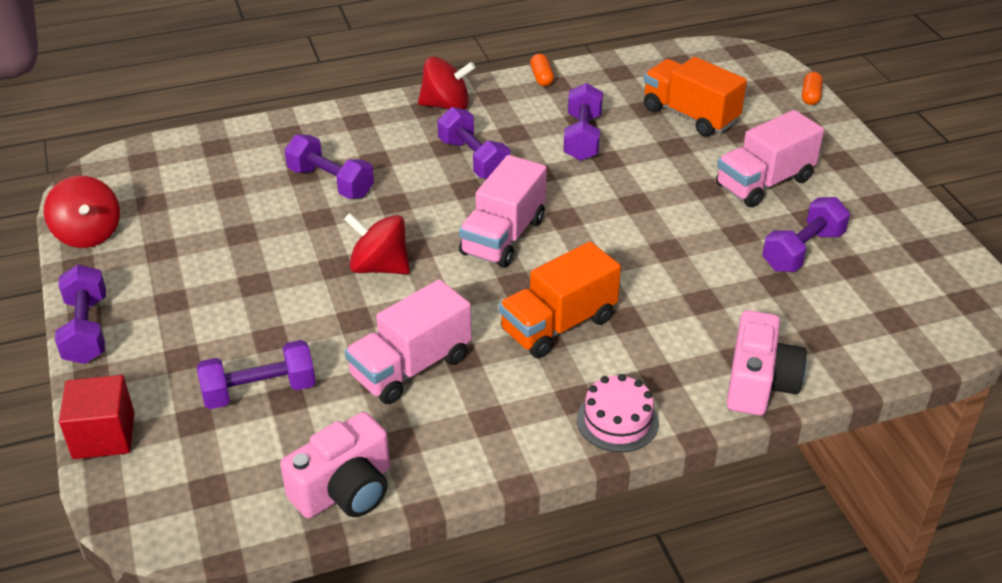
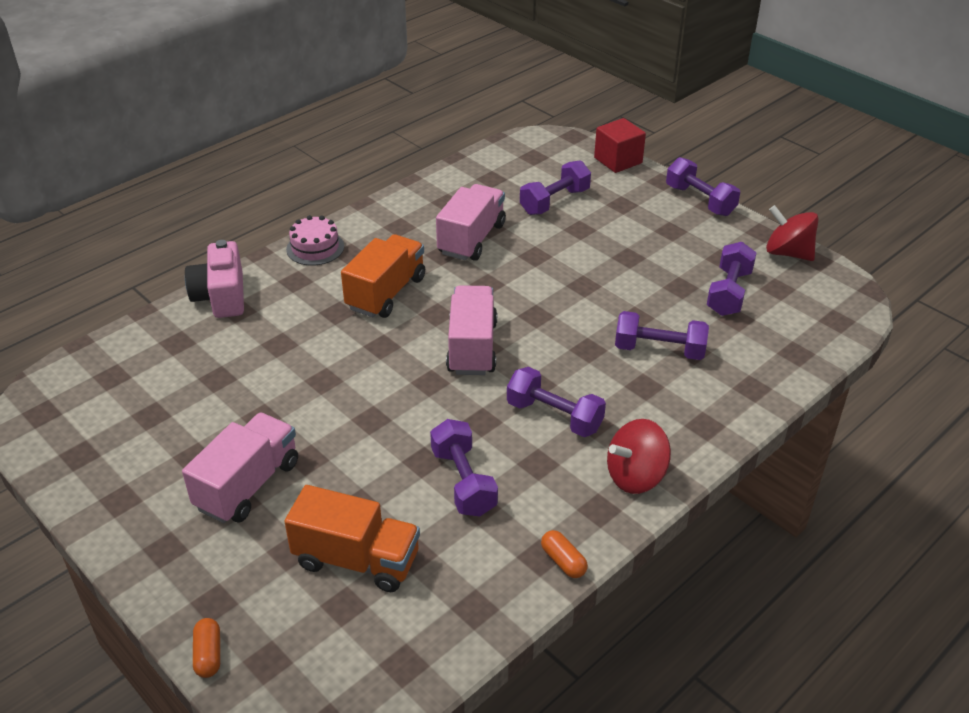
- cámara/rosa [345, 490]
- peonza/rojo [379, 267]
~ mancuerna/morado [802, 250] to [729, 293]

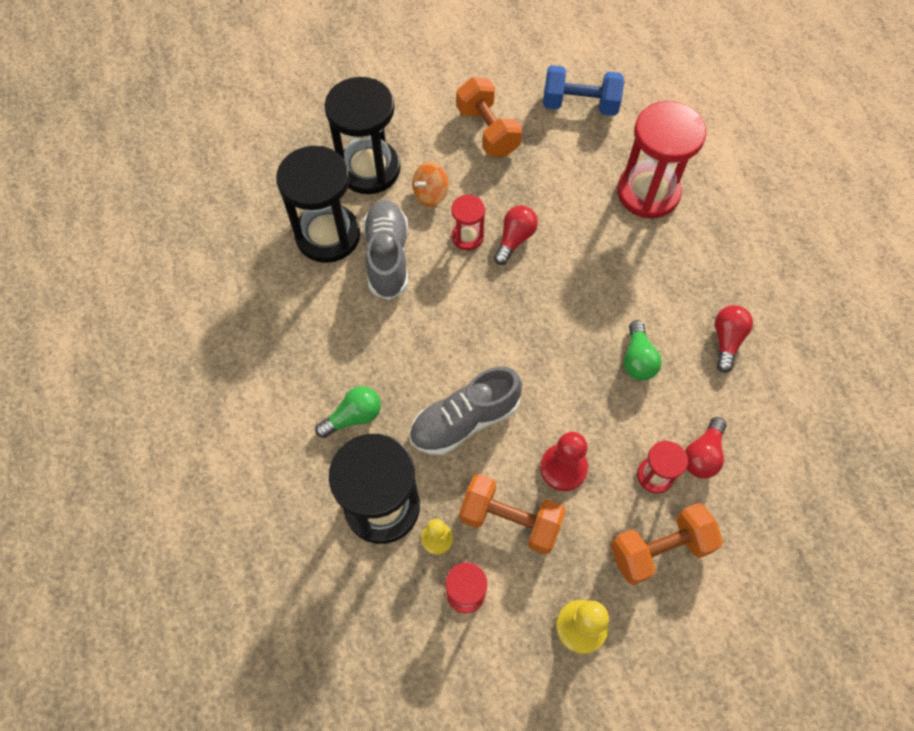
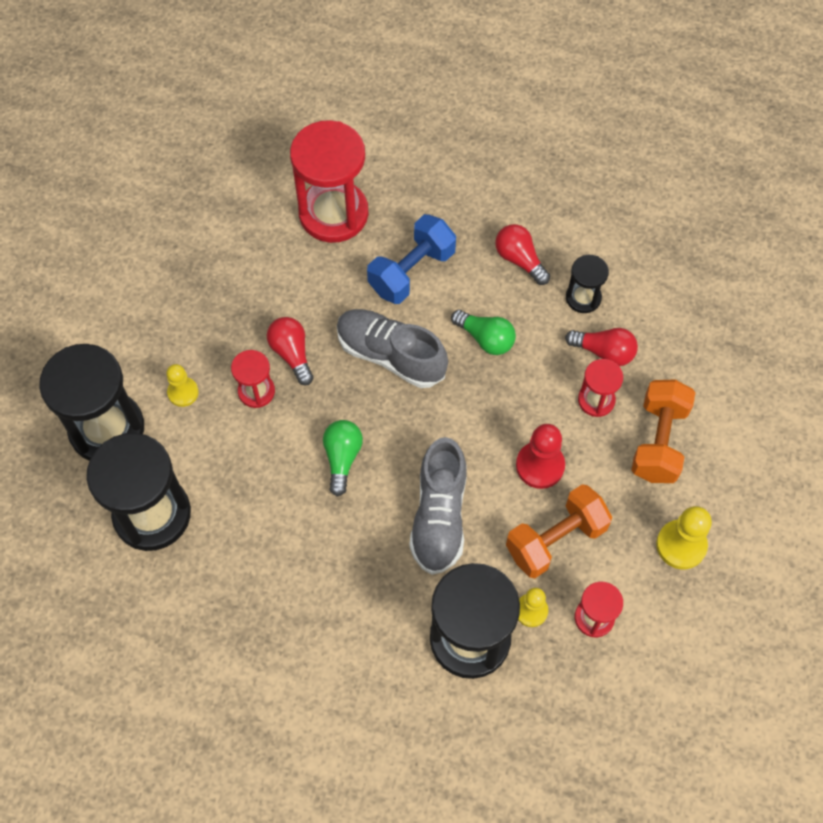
- mancuerna/naranja [487, 131]
+ reloj de arena/negro [583, 298]
~ bombilla/verde [353, 417] to [342, 458]
~ zapato/gris [387, 257] to [390, 355]
~ mancuerna/azul [579, 105] to [411, 271]
~ peonza/naranja [430, 194] to peón/amarillo [183, 392]
~ bombilla/rojo [702, 455] = [604, 352] 45 degrees counterclockwise

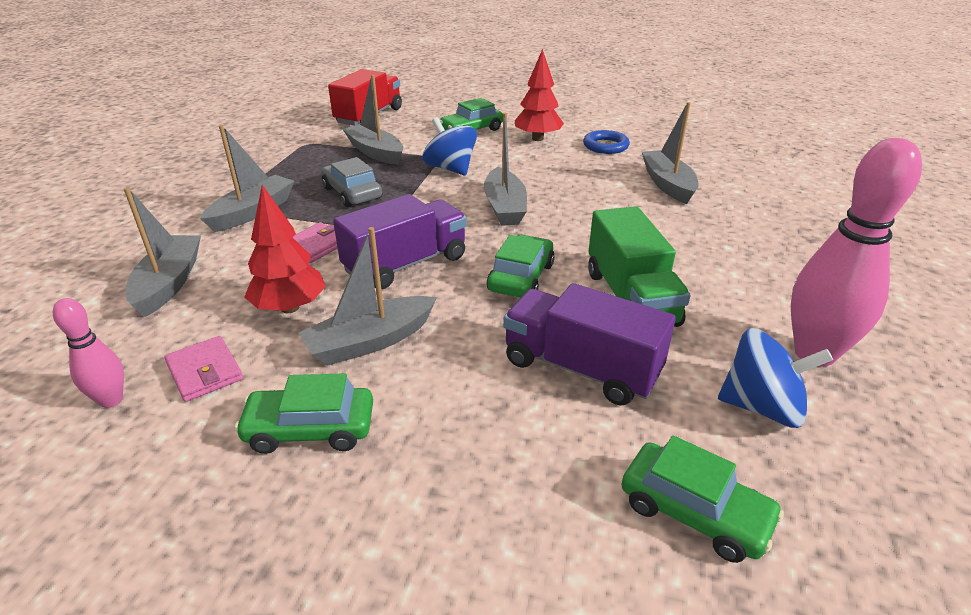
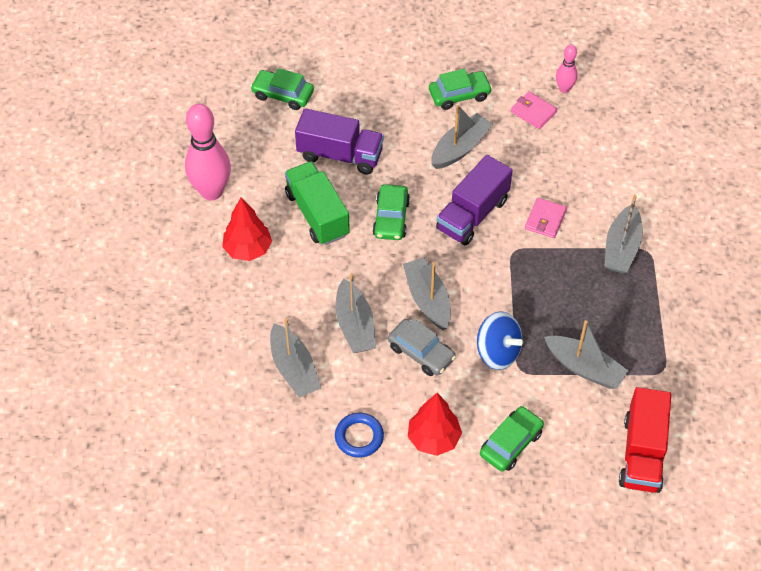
- peonza/azul [761, 407]
~ barco/gris [169, 283] to [355, 325]
~ árbol/rojo [290, 308] to [248, 249]
~ coche/gris [352, 193] to [421, 352]

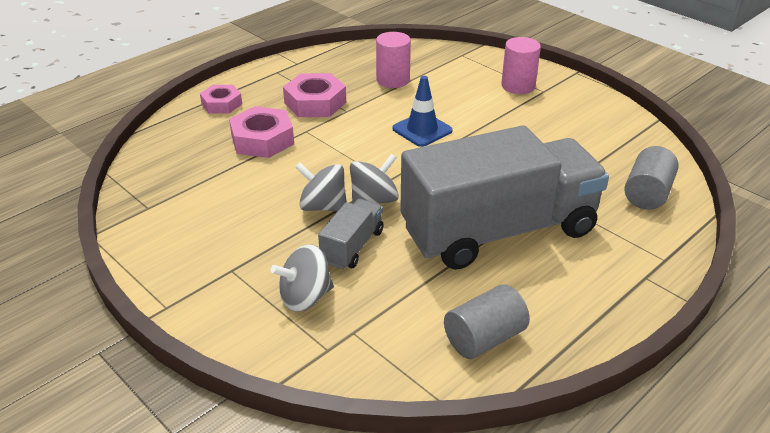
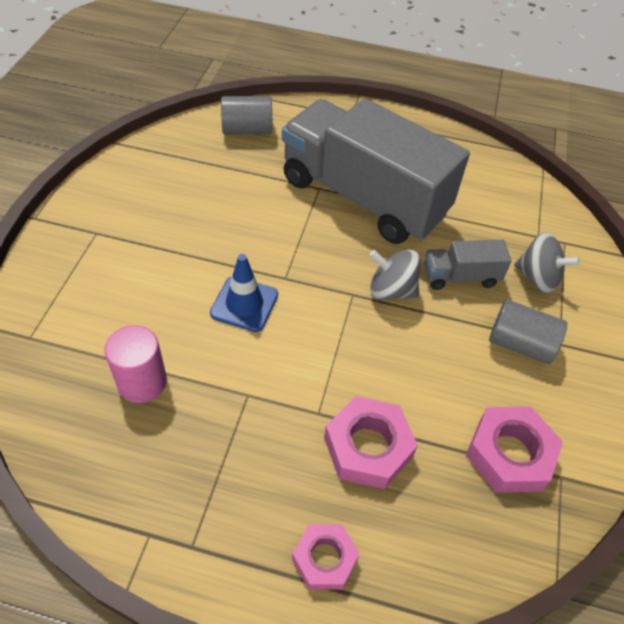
- peonza/gris [323, 206]
- cilindro/rosa [518, 86]
~ tuerca/rosa [315, 103] to [509, 454]
~ cilindro/gris [484, 338] to [520, 344]

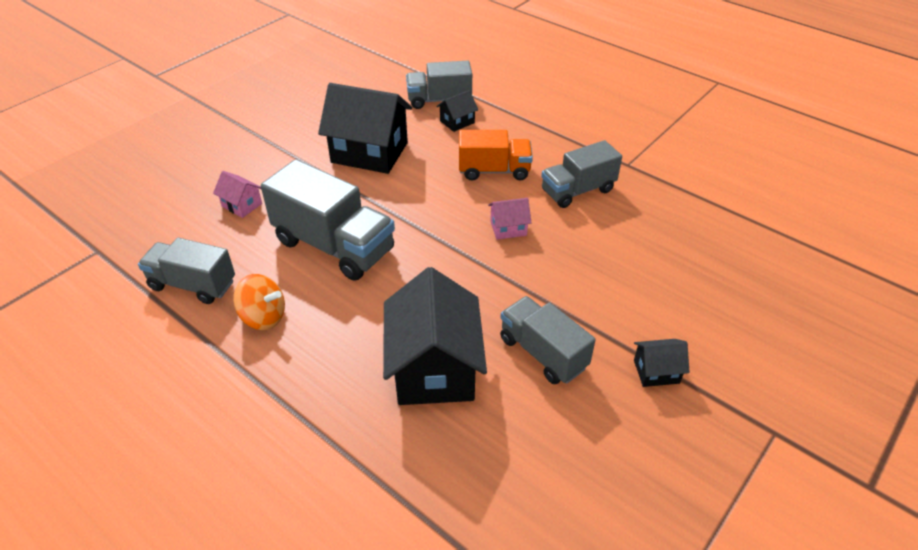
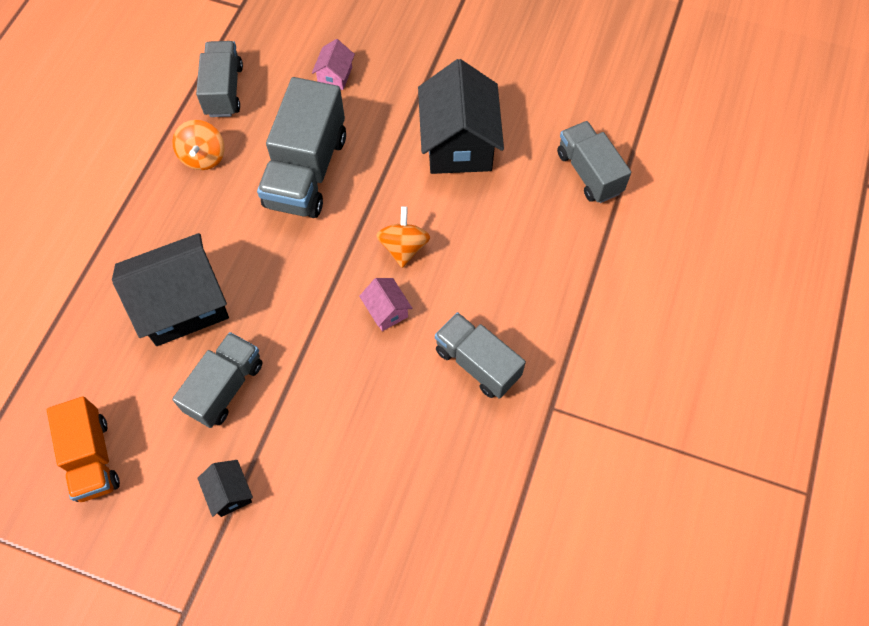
- casa/negro [457, 122]
+ peonza/naranja [403, 247]
~ camión/naranja [494, 171] to [92, 458]

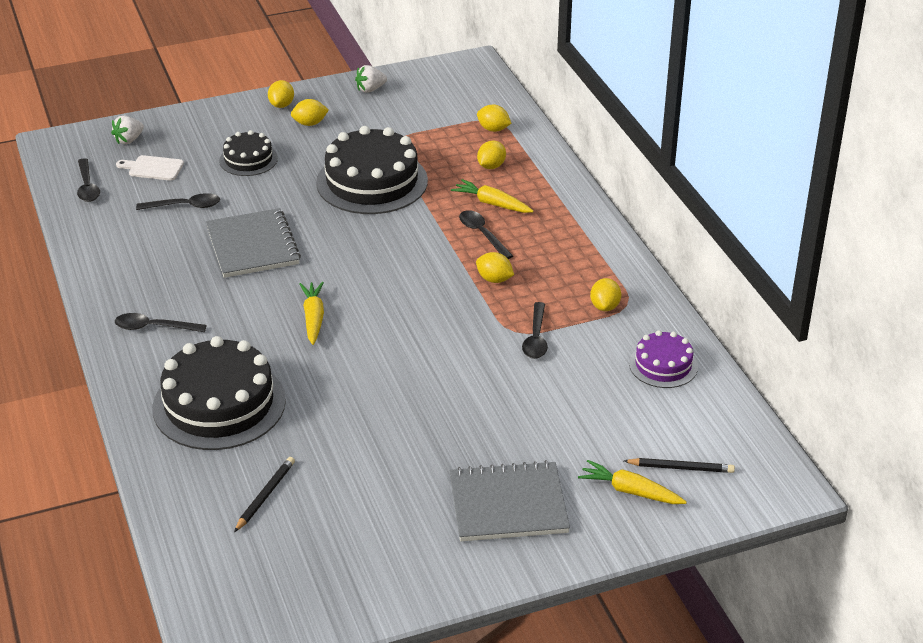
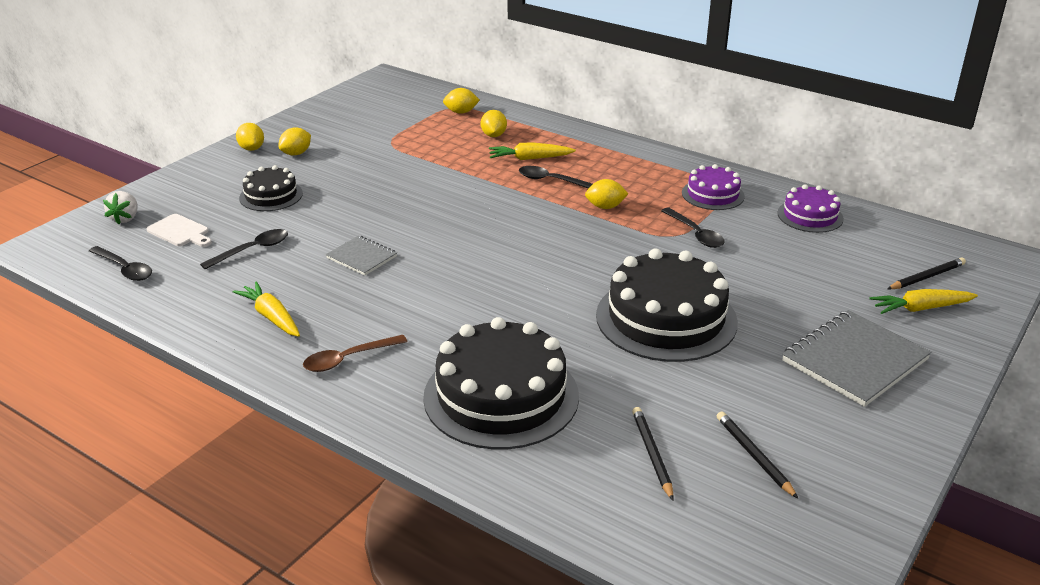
- fresa/blanco [370, 89]
+ lápiz/negro [754, 456]
~ zanahoria/amarillo [313, 318] to [271, 317]
~ tarta/negro [372, 182] to [666, 318]
~ limón/amarillo [605, 306] to tarta/morado [713, 194]
~ cuchara/negro [153, 327] to cuchara/marrón [347, 359]
~ tabla de cortar/blanco [153, 168] = [180, 232] 120 degrees counterclockwise
~ cuaderno/gris [252, 246] = [361, 257] x0.55

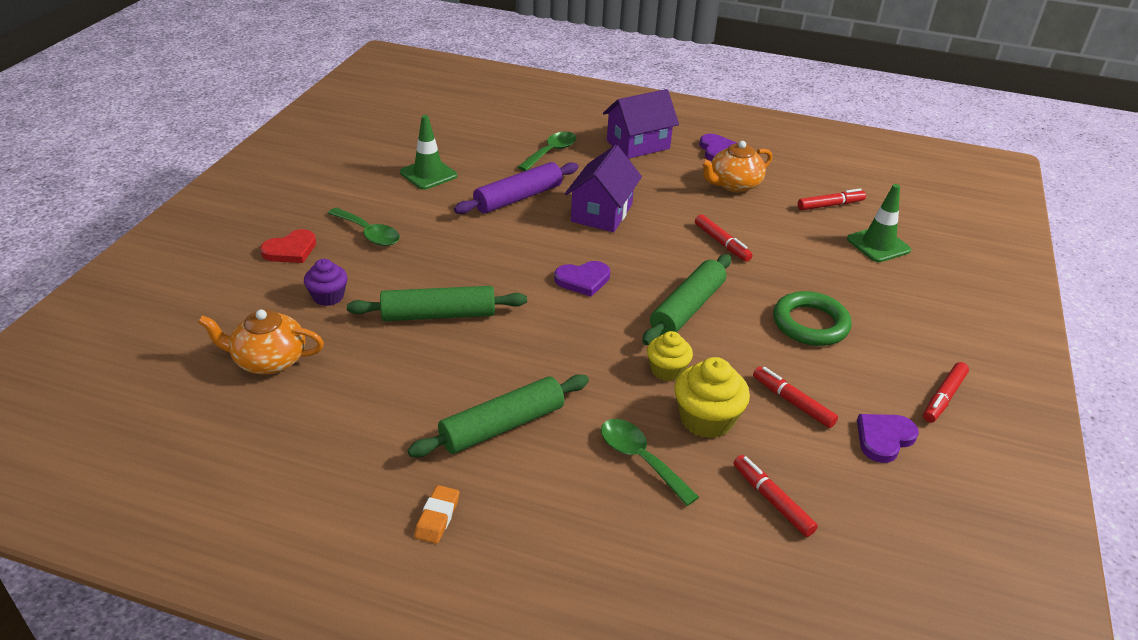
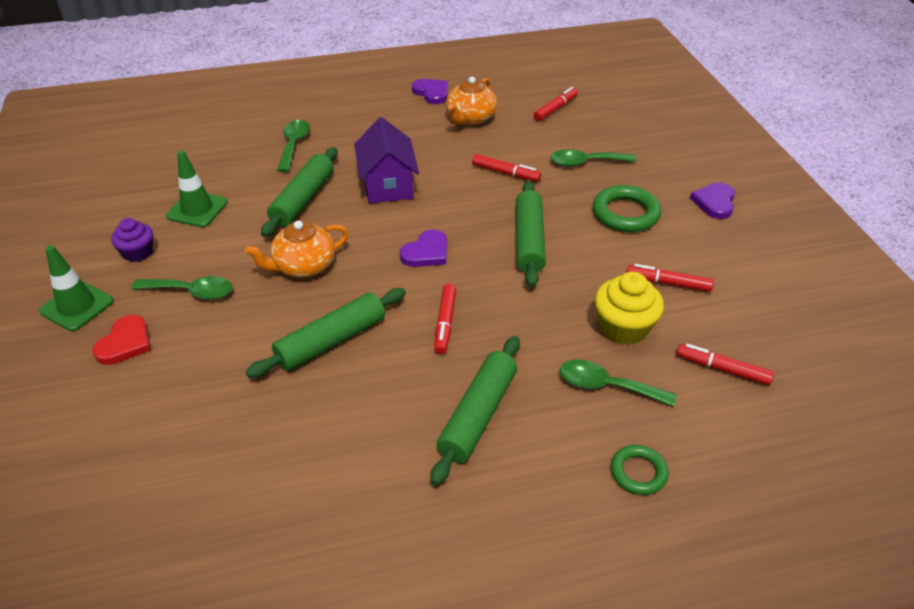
- goma de borrar/naranja [437, 517]
- casa/morado [638, 145]
- magdalena/amarillo [667, 370]
+ cuchara/verde [585, 162]
+ anillo/verde [638, 472]
~ tetera/naranja [268, 360] to [303, 266]
~ magdalena/morado [328, 296] to [138, 253]
~ cono de tráfico/verde [878, 245] to [77, 306]
~ corazón/morado [884, 438] to [714, 202]
~ rotulador/rojo [943, 397] to [445, 323]
~ rodillo/morado [518, 198] to rodillo/verde [303, 199]

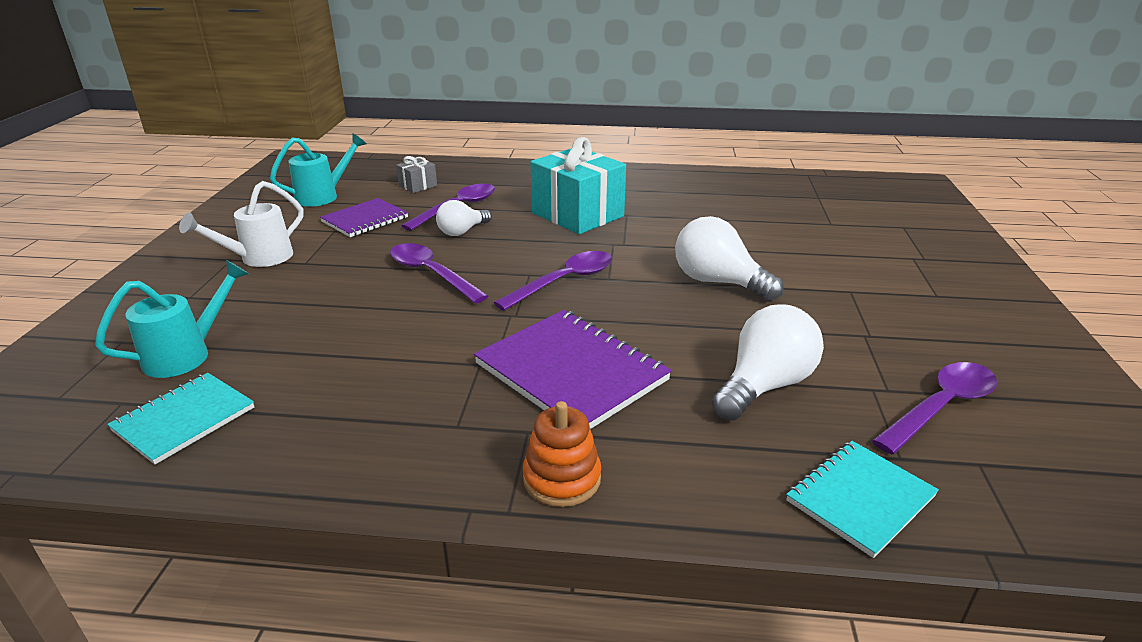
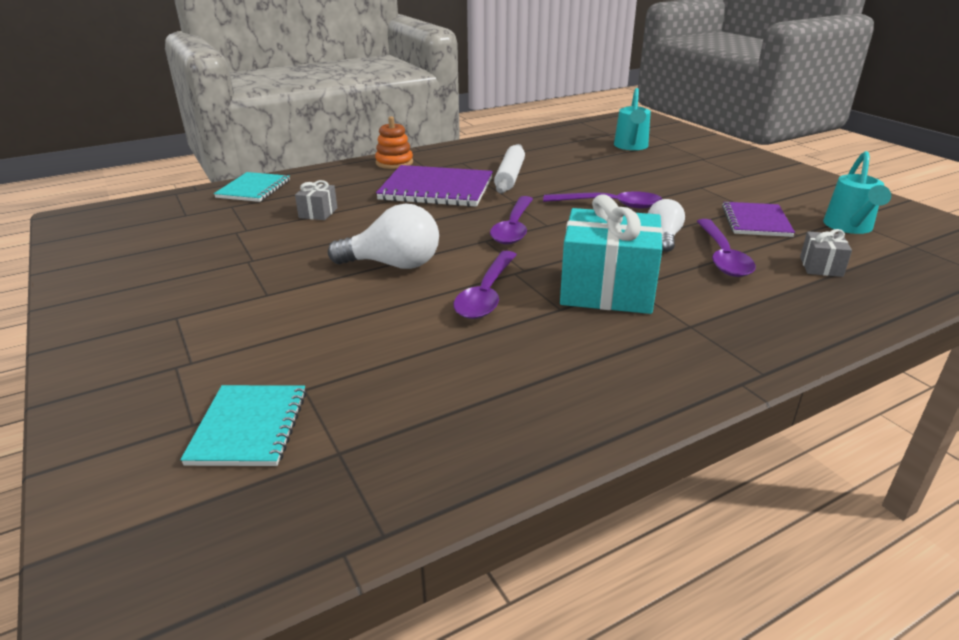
- regadera/blanco [259, 258]
+ rodillo/blanco [509, 176]
~ cuaderno/turquesa [184, 419] to [249, 427]
~ cuchara/morado [940, 407] to [486, 294]
~ bombilla/blanco [764, 386] to regalo/gris [318, 213]

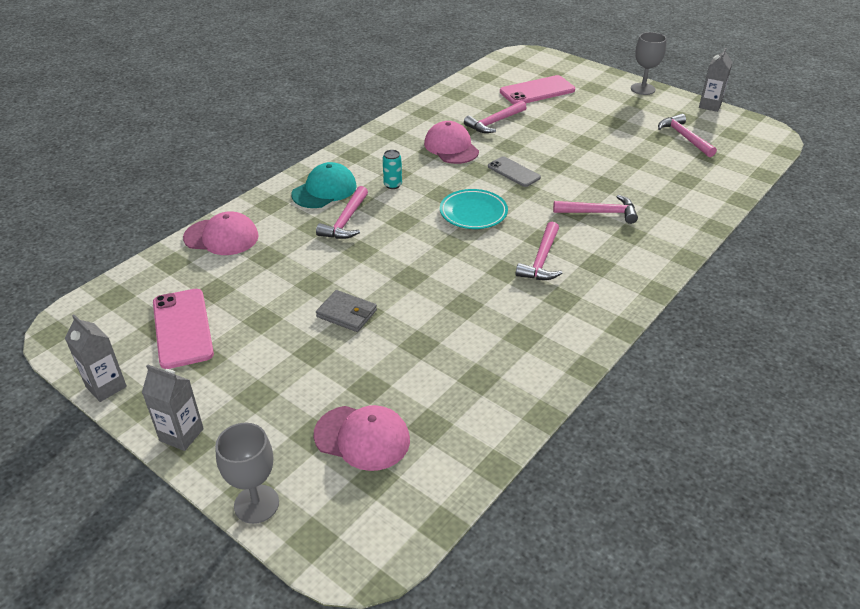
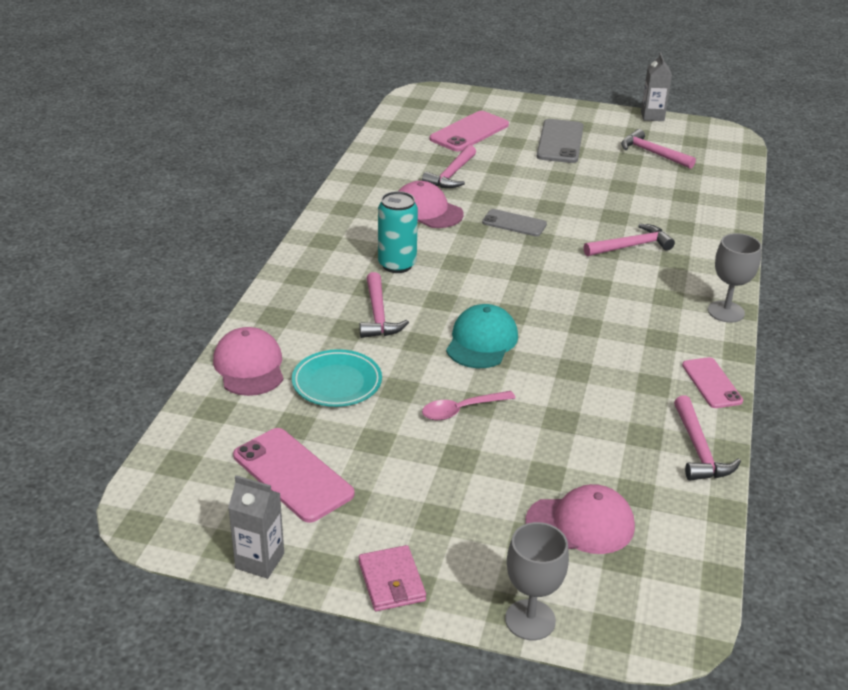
+ móvil/gris [560, 142]
+ móvil/rosa [711, 383]
~ gorra/turquesa [324, 190] to [481, 341]
~ plato/turquesa [473, 213] to [337, 383]
~ martillo/rosa [541, 260] to [699, 450]
~ copa/gris [642, 89] to [726, 312]
~ cartón de leche/gris [181, 435] to cartera/rosa [392, 581]
~ cartera/gris [347, 313] to cuchara/rosa [462, 410]
~ gorra/rosa [221, 237] = [249, 366] 90 degrees counterclockwise
~ lata/turquesa [392, 185] = [397, 265] x1.74

